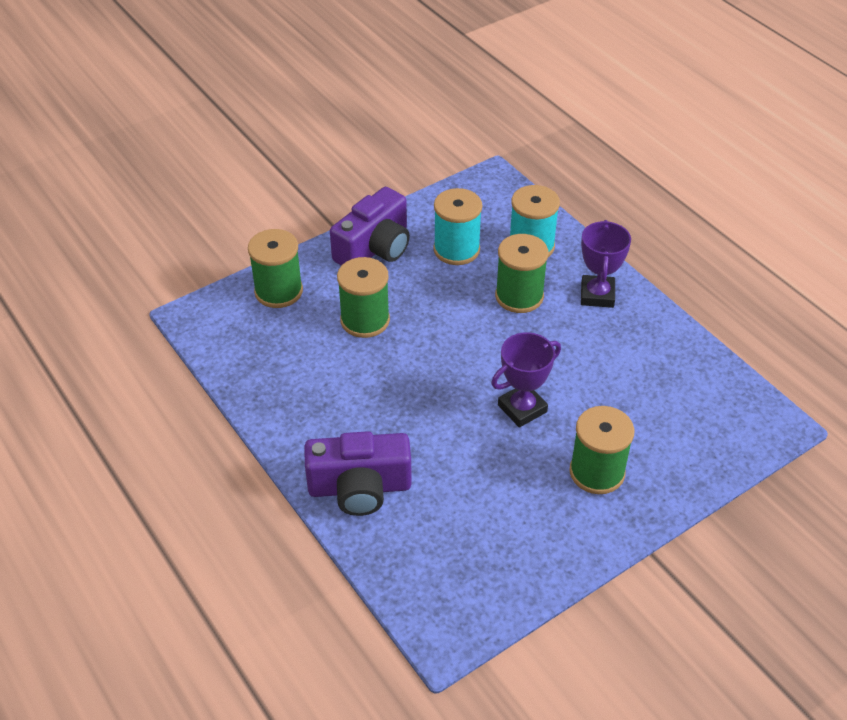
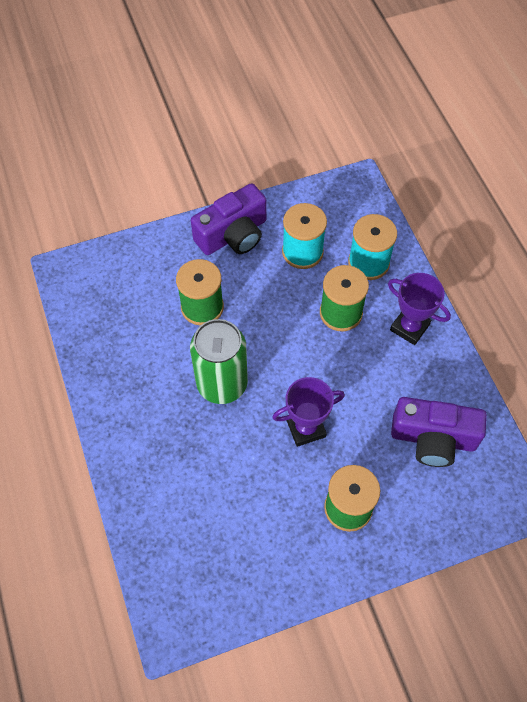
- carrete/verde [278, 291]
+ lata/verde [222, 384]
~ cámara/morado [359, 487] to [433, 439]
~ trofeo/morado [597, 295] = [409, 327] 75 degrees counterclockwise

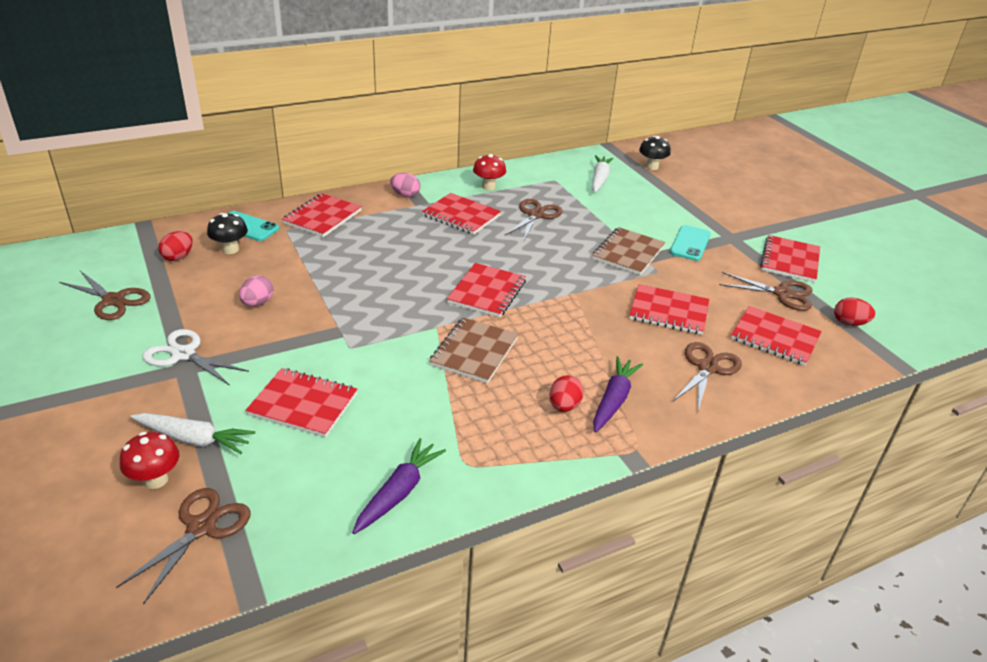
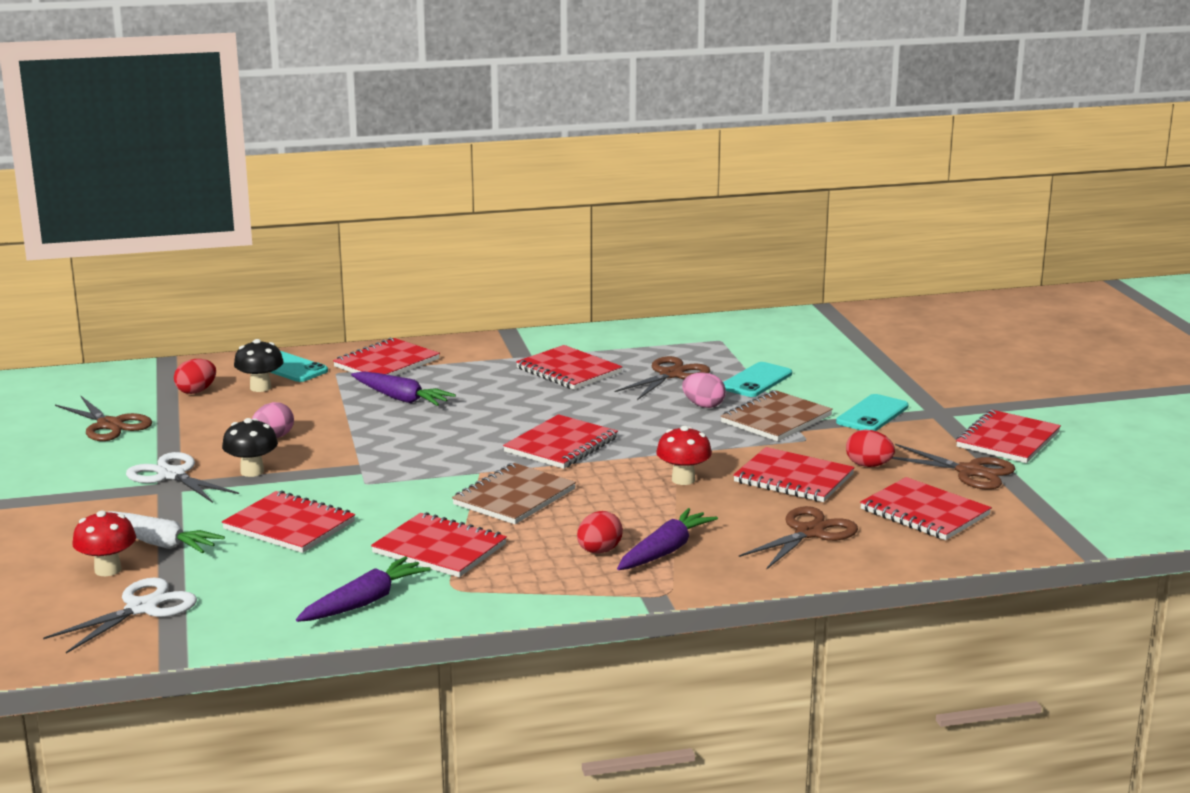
- zanahoria/blanco [599, 179]
+ zanahoria/morado [401, 398]
+ cuaderno/rojo [439, 549]
+ móvil/turquesa [756, 381]
~ huevo/rosa [405, 195] to [703, 405]
~ seta/rojo [488, 186] to [683, 480]
~ seta/negro [651, 166] to [252, 471]
~ huevo/rojo [849, 323] to [868, 465]
~ tijeras/marrón [201, 527] to tijeras/blanco [142, 608]

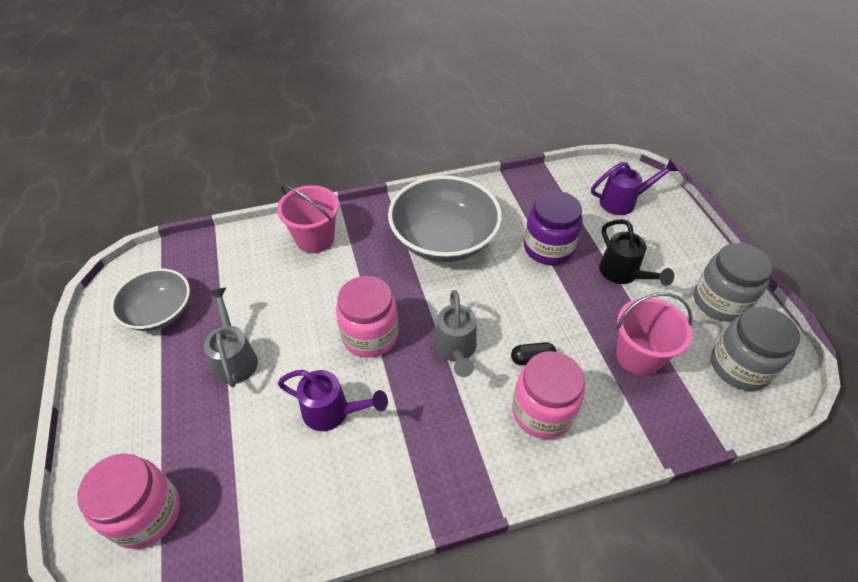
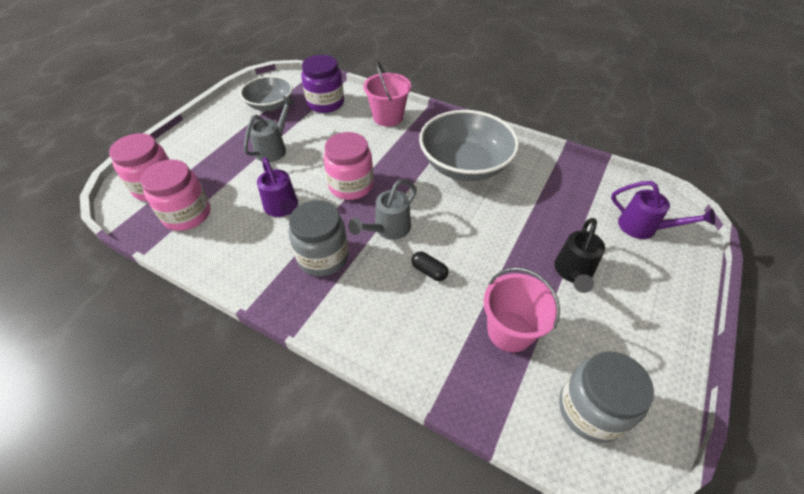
~ tarro/rosa [542, 411] to [187, 214]
~ tarro/morado [548, 248] to [325, 103]
~ tarro/gris [720, 301] to [323, 257]

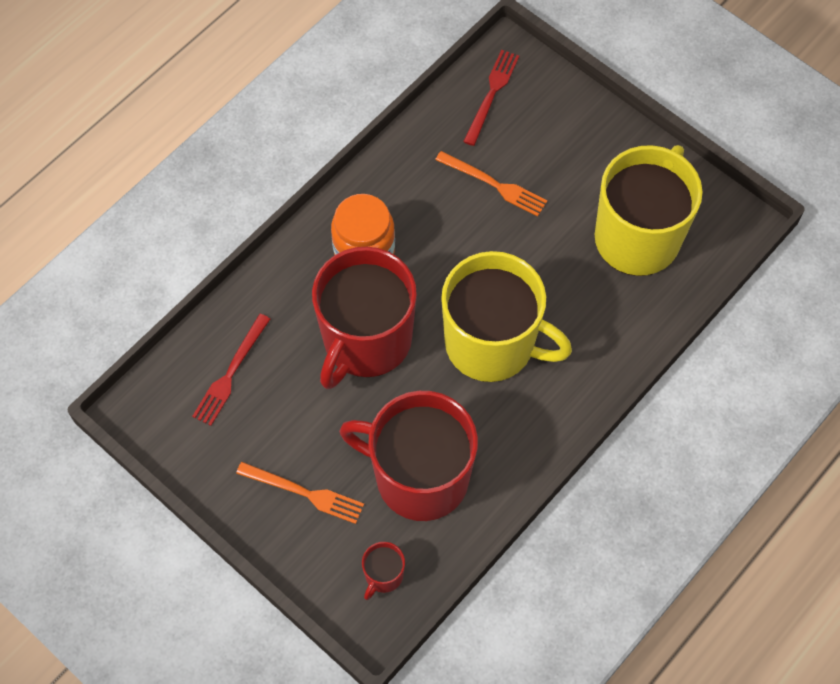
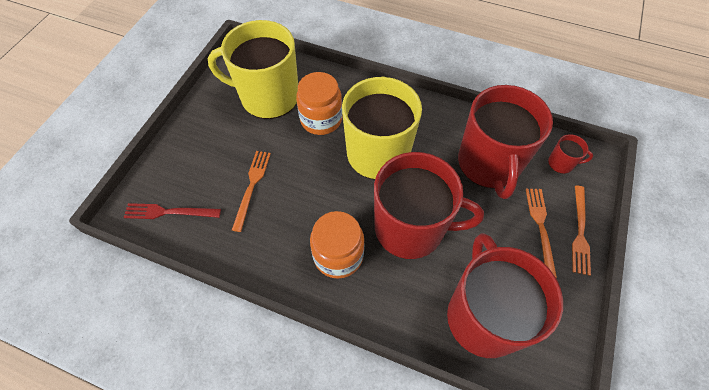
+ tarro/naranja [321, 119]
+ tenedor/naranja [580, 232]
~ tenedor/rojo [231, 373] to taza/rojo [483, 316]

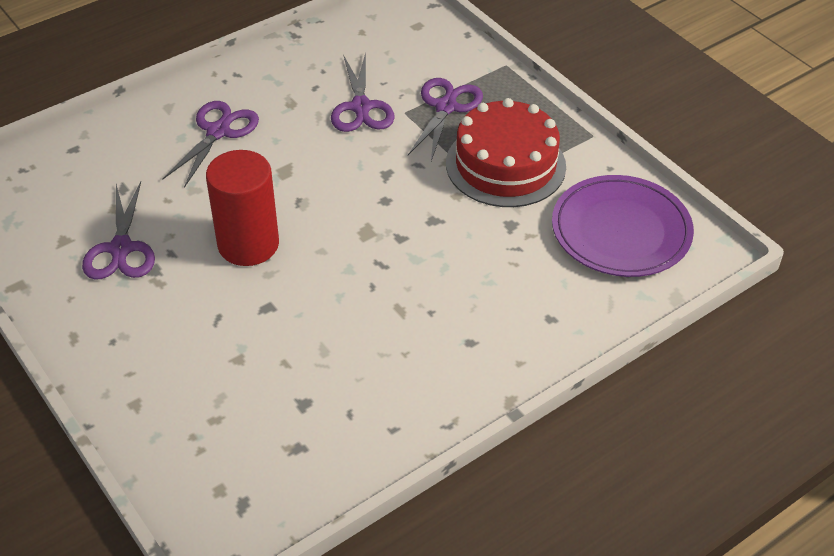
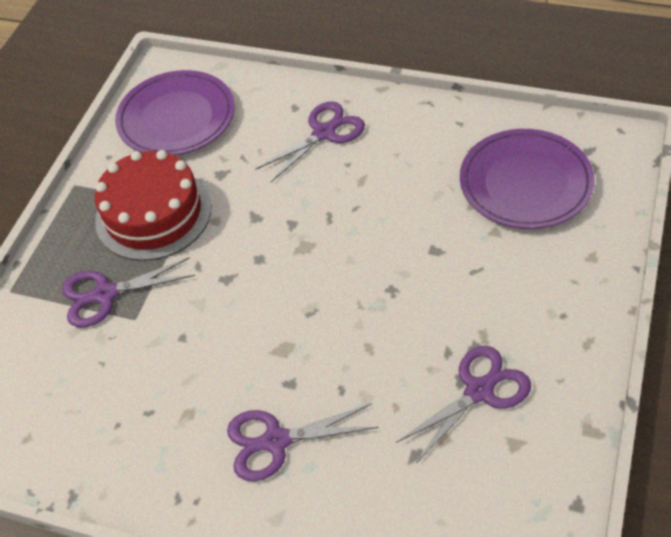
- cilindro/rojo [248, 244]
+ plato/morado [525, 183]
~ tijeras/morado [361, 107] to [324, 133]

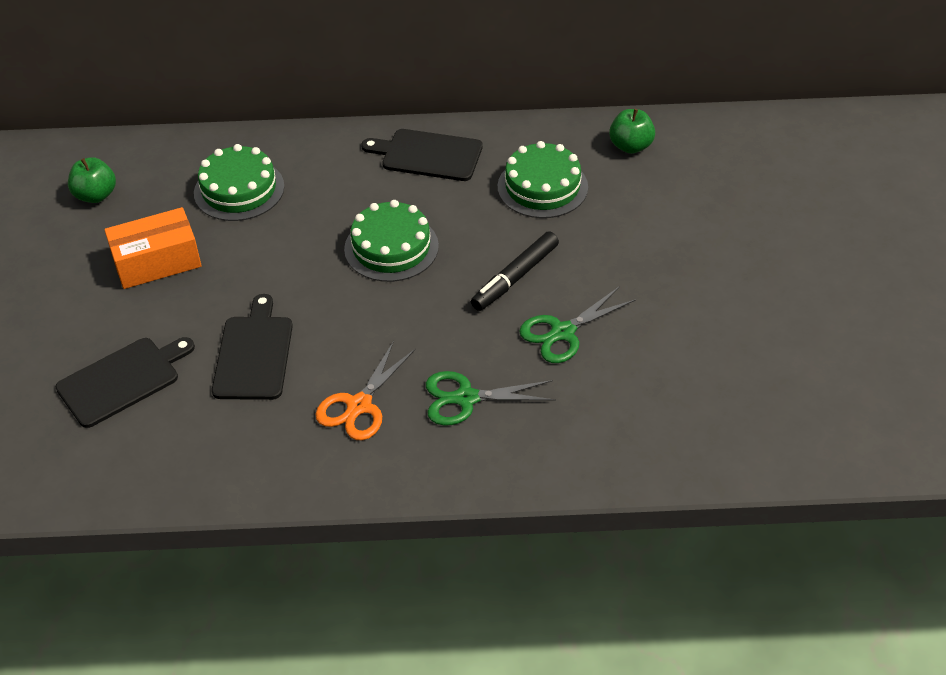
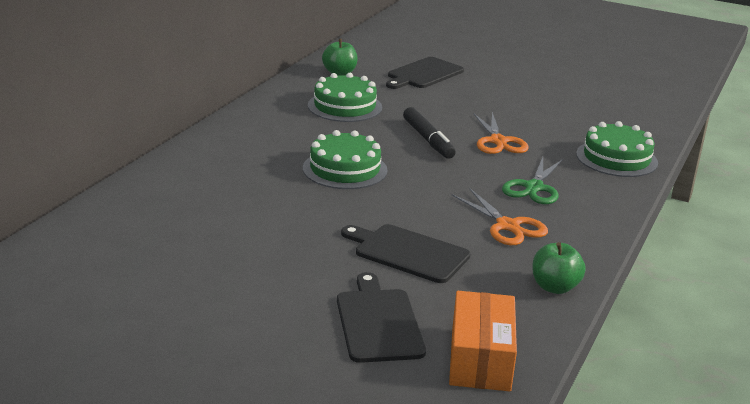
~ manzana/verde [96, 195] to [554, 287]
~ caja/naranja [157, 262] to [480, 359]
~ tarta/verde [239, 190] to [616, 158]
~ tabla de cortar/negro [428, 155] to [423, 74]
~ tijeras/verde [563, 332] to tijeras/naranja [498, 141]

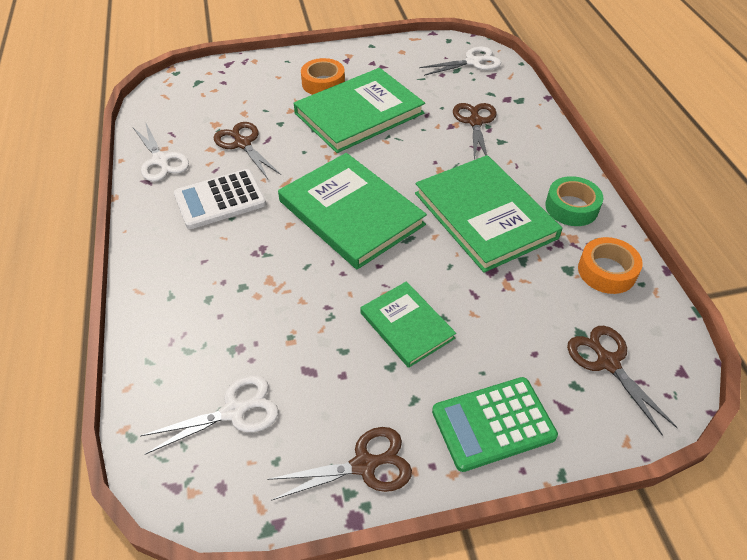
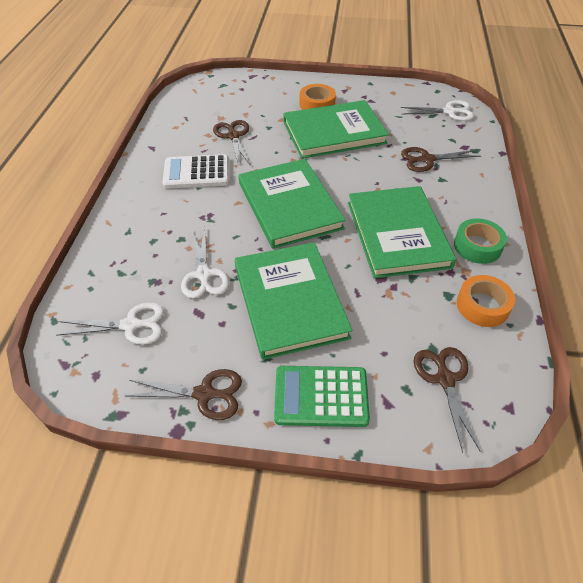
~ tijeras/blanco [160, 160] to [204, 274]
~ tijeras/marrón [475, 122] = [427, 159] 120 degrees counterclockwise
~ libro/verde [407, 325] = [290, 301] x1.77

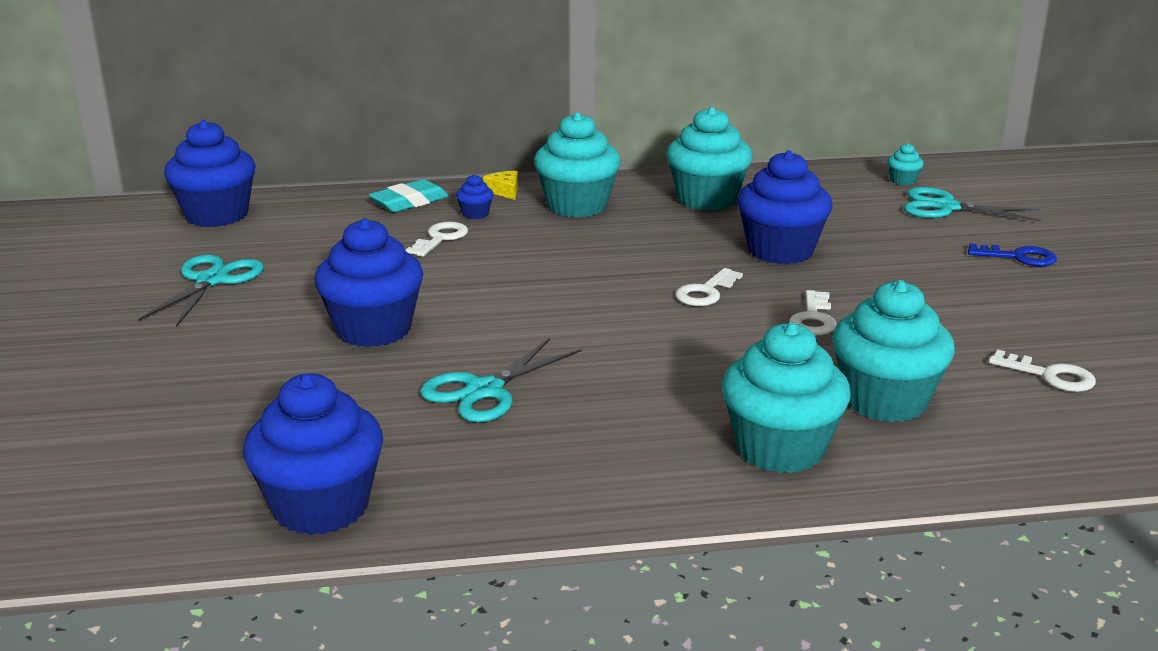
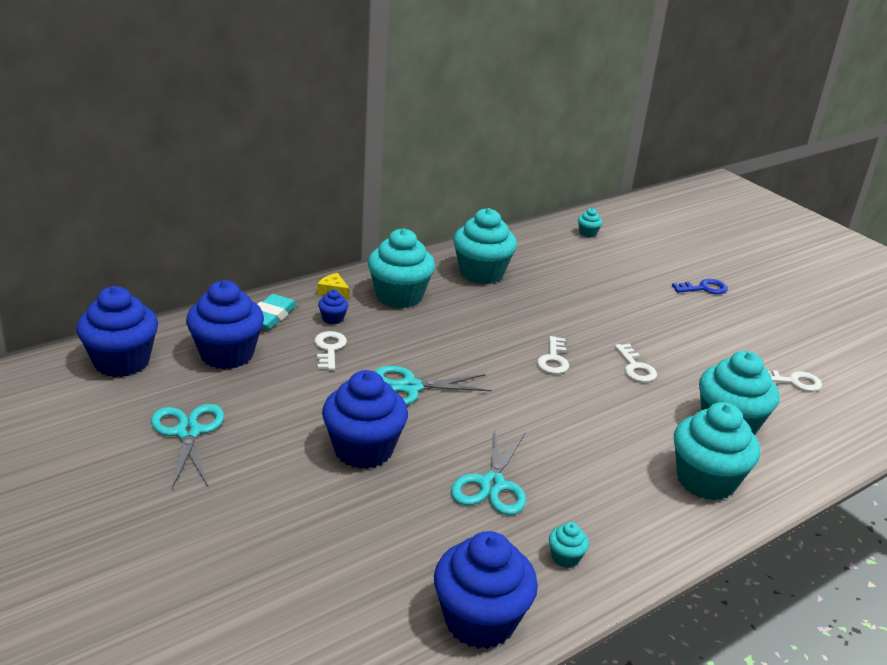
+ magdalena/turquesa [565, 557]
~ magdalena/azul [780, 251] to [227, 354]
~ tijeras/turquesa [946, 207] to [410, 387]

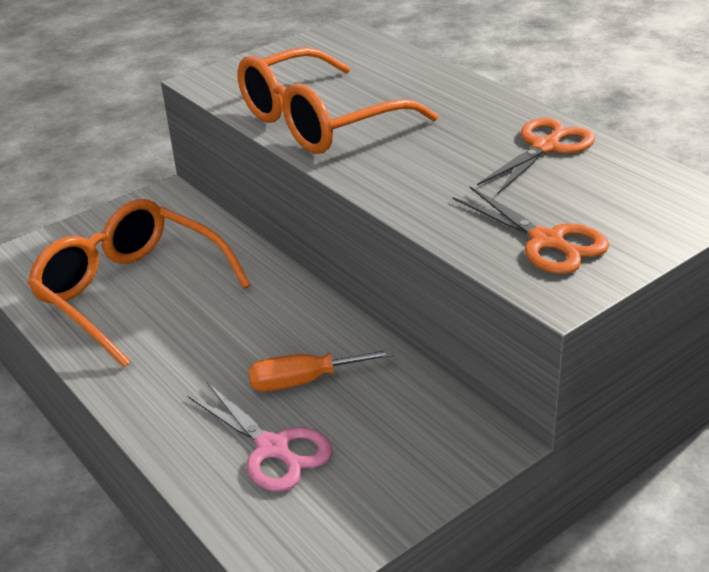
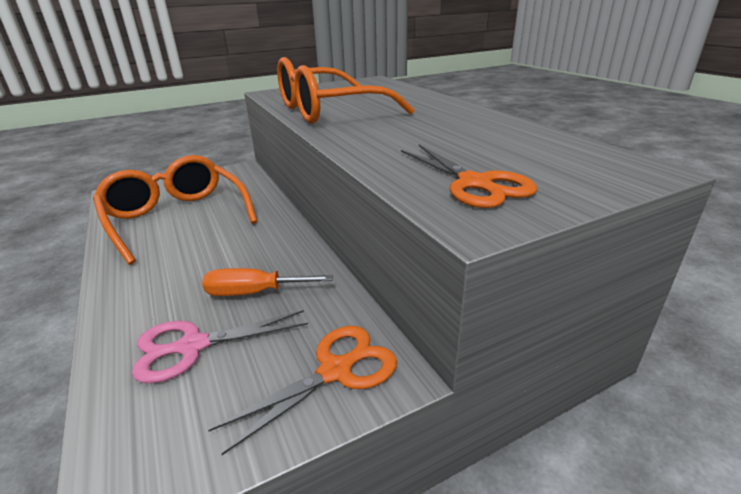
~ tijeras/naranja [545, 147] to [336, 370]
~ tijeras/rosa [273, 449] = [192, 346] 105 degrees clockwise

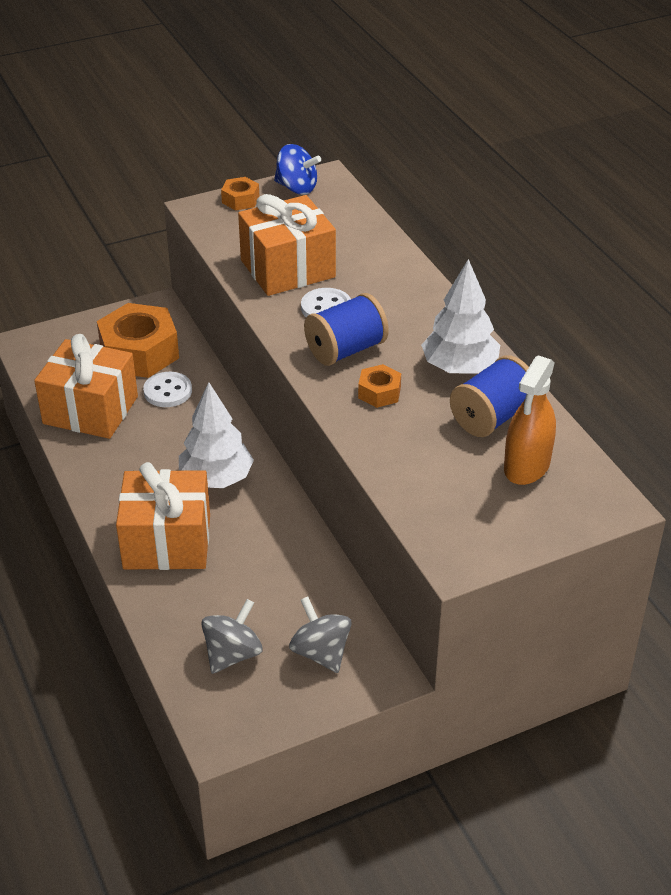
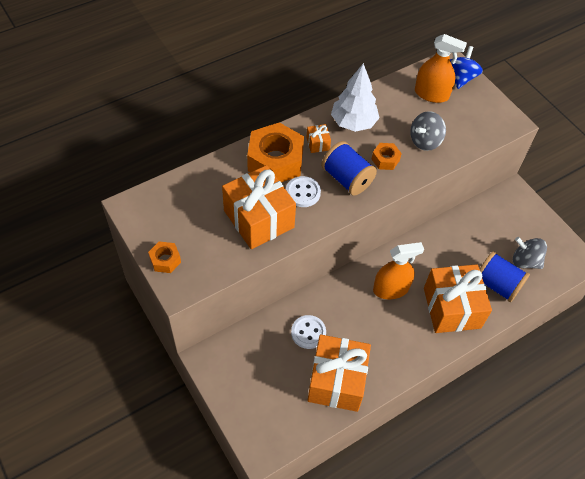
+ regalo/naranja [318, 144]
~ tuerca/naranja [139, 352] to [275, 161]
~ peonza/azul [297, 188] to [461, 78]
~ peonza/gris [321, 652] to [425, 141]
~ carrete/azul [492, 417] to [497, 284]
~ árbol/blanco [216, 479] to pulverizador/naranja [391, 289]

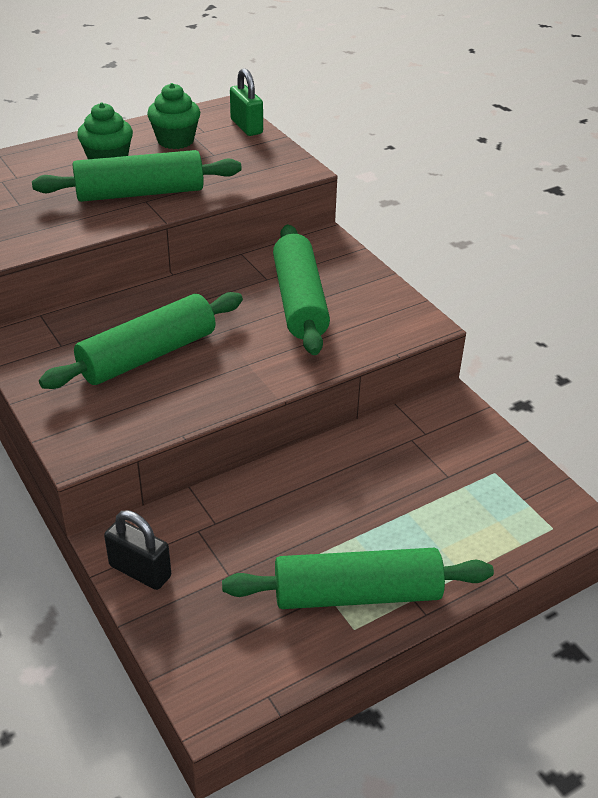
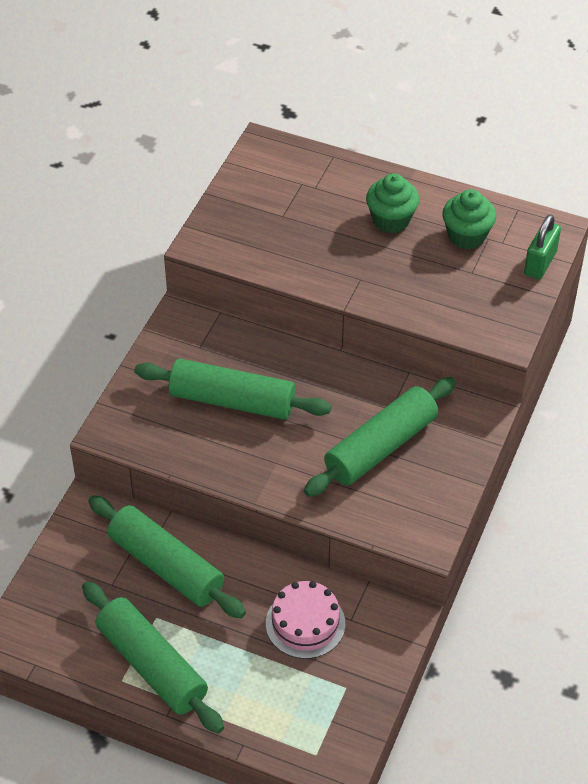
- candado/negro [140, 571]
+ tarta/rosa [305, 623]
~ rodillo/verde [140, 193] to [166, 566]

